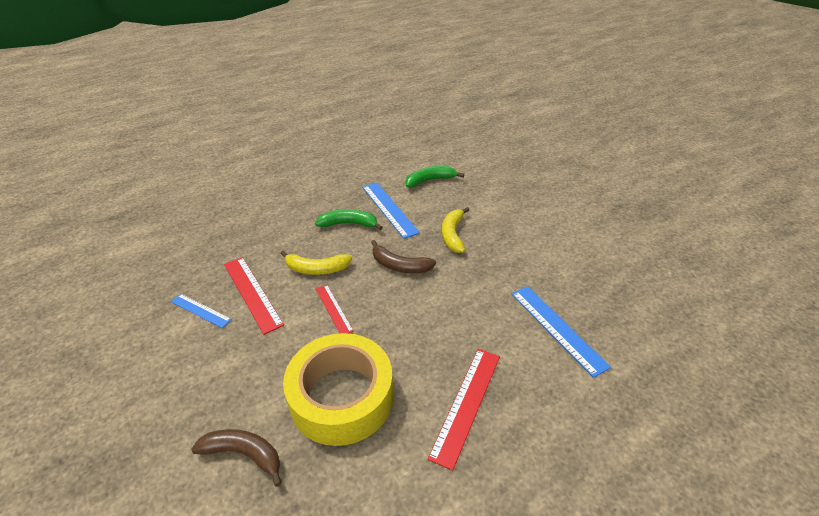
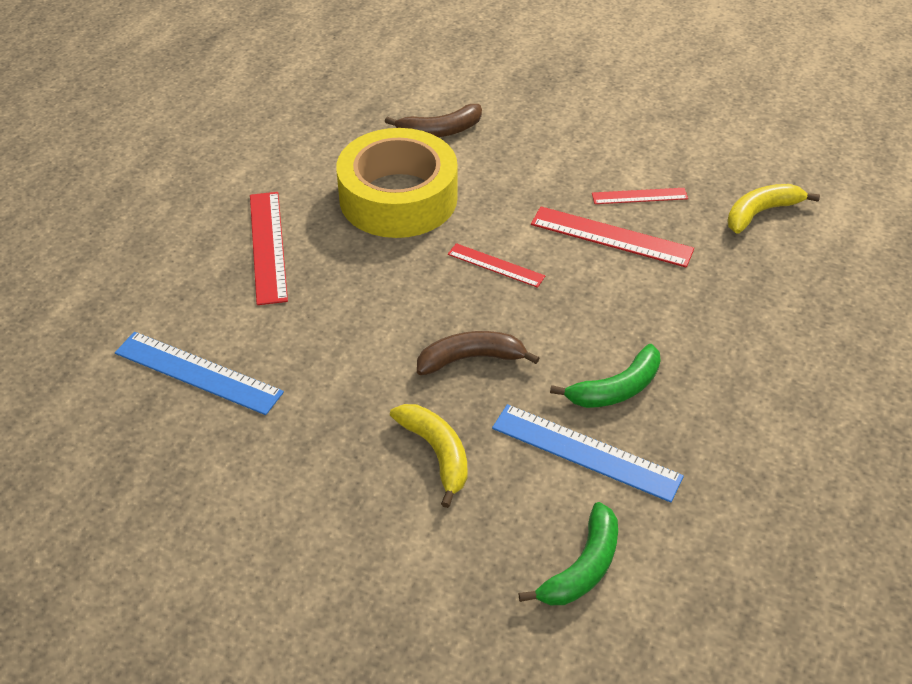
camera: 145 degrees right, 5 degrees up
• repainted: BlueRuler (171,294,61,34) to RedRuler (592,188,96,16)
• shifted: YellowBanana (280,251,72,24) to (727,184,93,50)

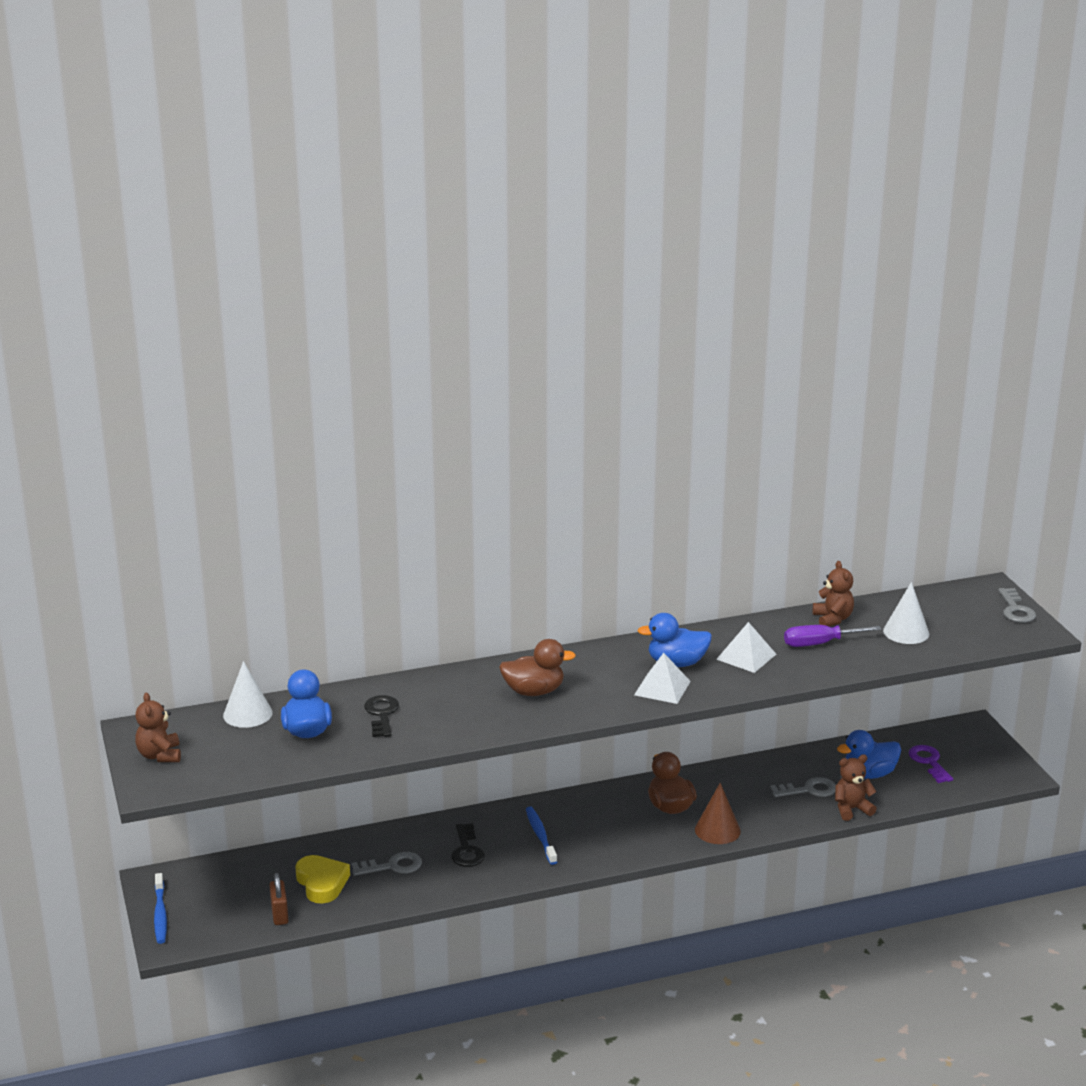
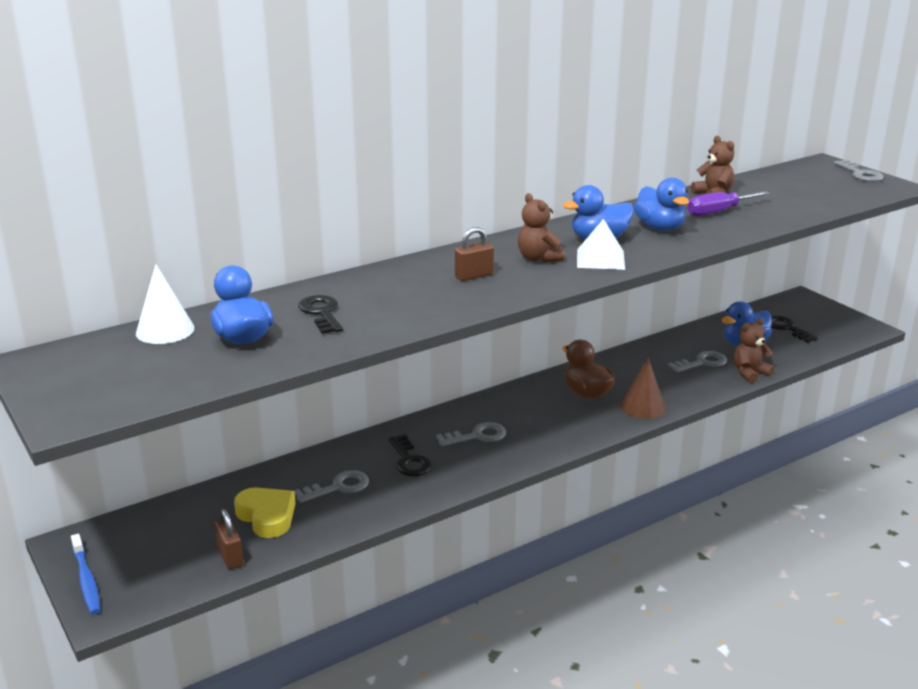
camera: 15 degrees left, 0 degrees up
• swapped: BlueToothbrush (526,806,31,59) to GreyKey (436,422,70,24)
• swapped: BrownDuck (499,639,77,57) to BrownPadlock (455,227,39,54)
• shifted: BrownTeddyBear (135,693,46,69) to (518,193,47,70)
• swapped: WhitePyramid (716,622,60,51) to BlueDuck (634,177,55,54)
• repainted: PurpleKey (909,745,44,38) to BlackKey (771,316,48,27)
• gone: WhiteCone (883,582,46,62)

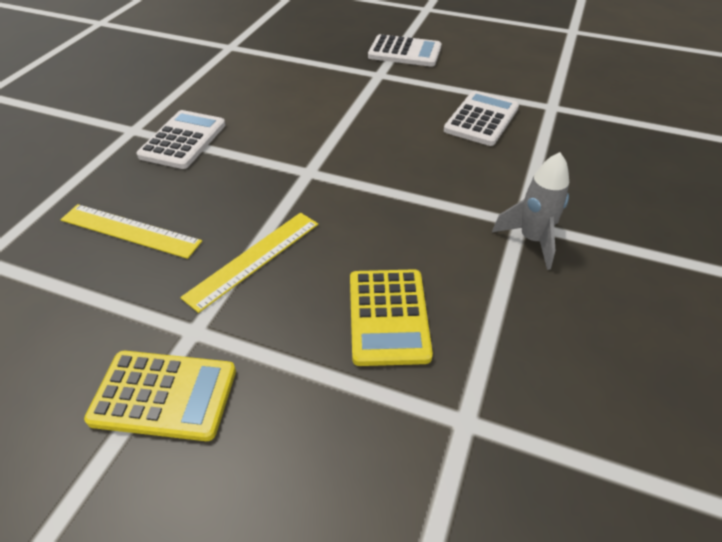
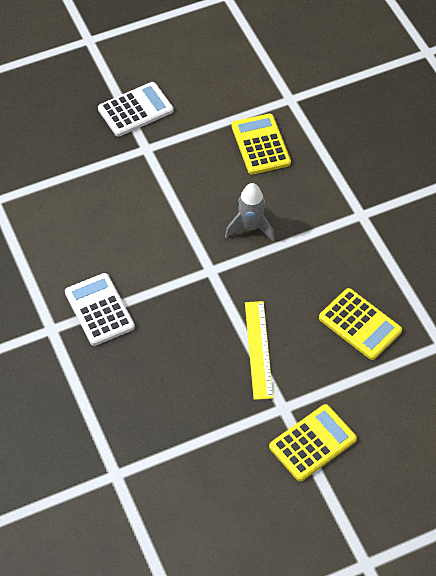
camera: 45 degrees left, 10 degrees up
• shifted: GreyRocket (492,152,77,118) to (225,183,50,59)
• repainted: WhiteCalculator (444,91,75,55) to YellowCalculator (232,114,59,61)
• gone: YellowRuler (61,204,141,55)

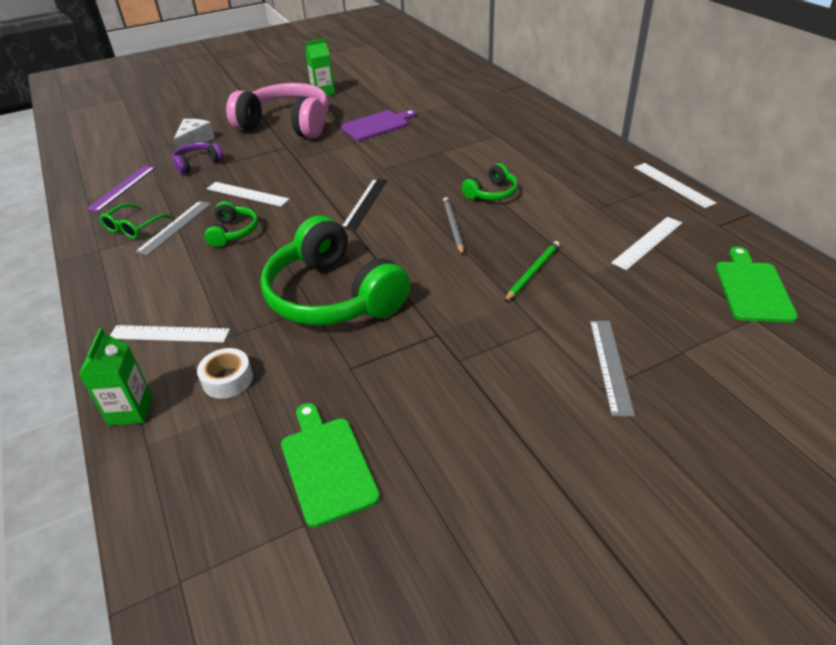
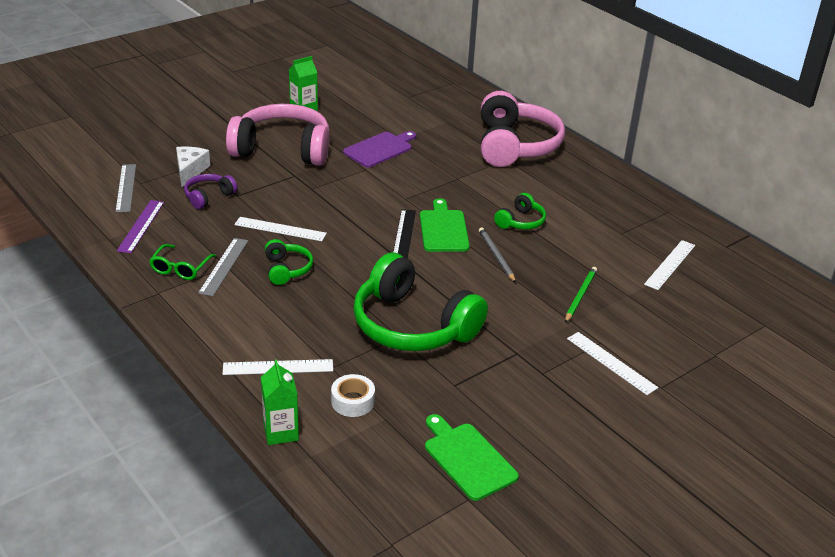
camera: 15 degrees left, 5 degrees down
• shifted: GreyRuler (590,321,45,96) to (115,164,21,48)
• shifted: GreenCuttingBoard (716,247,82,76) to (420,198,50,54)
• new: PinkHeadphones (481,91,84,76)
• shifted: WhiteRuler (634,163,83,45) to (567,332,91,63)

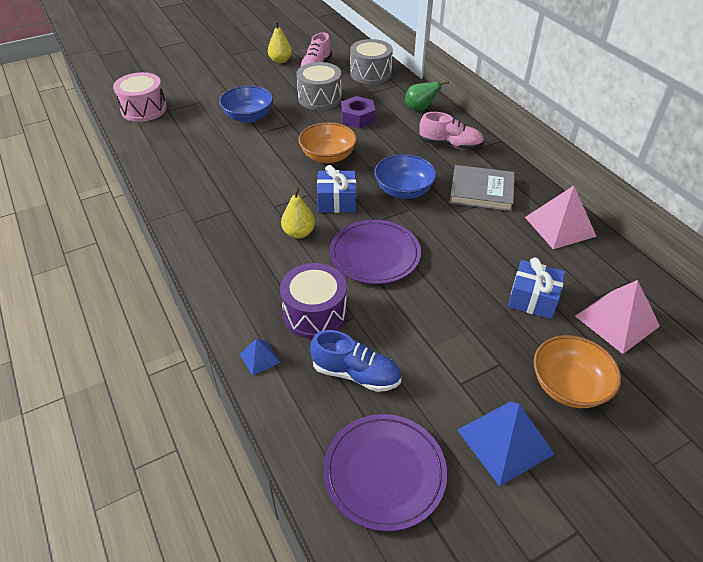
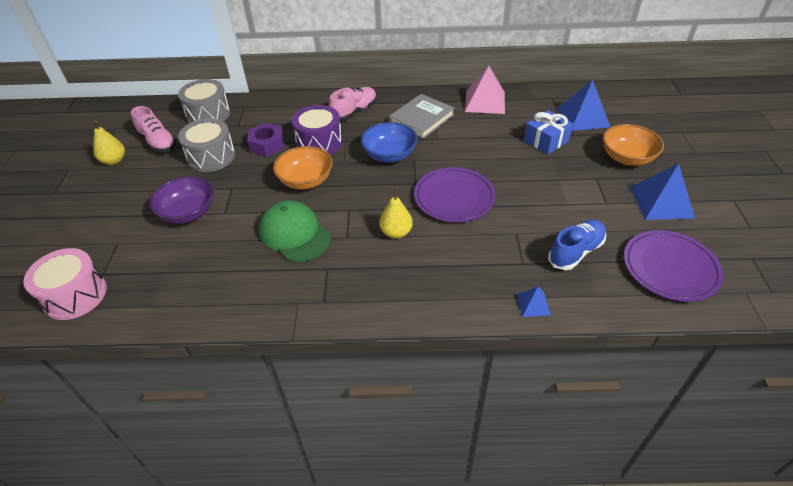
camera: 60 degrees left, 0 degrees up
• repainted: BlueBowl (219,86,54,37) to PurpleBowl (149,176,65,48)
• new: GreenCap (259,200,72,62)
• shifted: PurpleDrum (280,263,67,76) to (292,105,51,50)
• repainted: PinkPyramid (575,280,85,74) to BluePyramid (557,80,53,51)
• gone: BlueGift (317,165,39,48)
• gone: GreenPear (405,81,44,30)

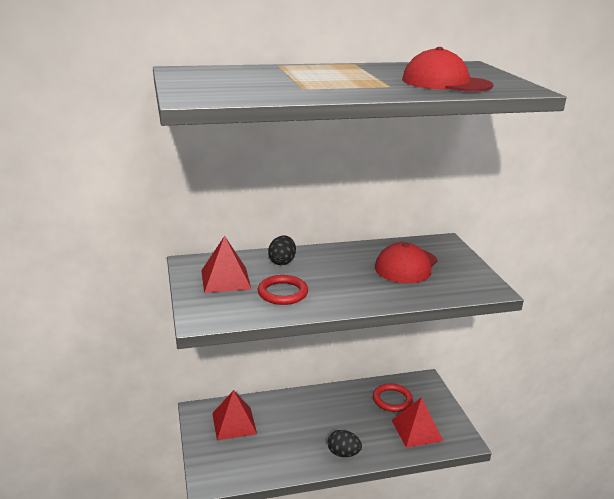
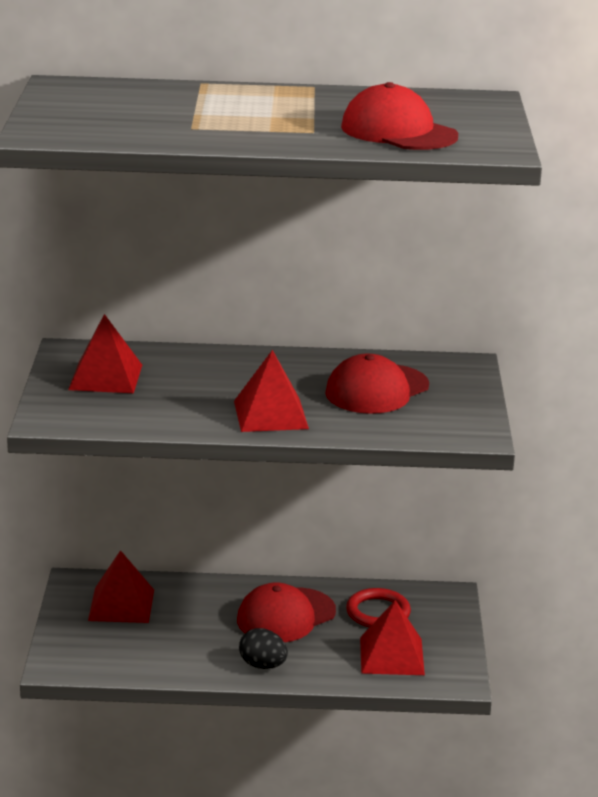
camera: 15 degrees right, 0 degrees up
• new: RedPyramid (234,350,75,82)
• new: RedCap (237,582,99,60)
• gone: RedRing (258,275,50,30)
• gone: BlackEgg (268,236,28,29)

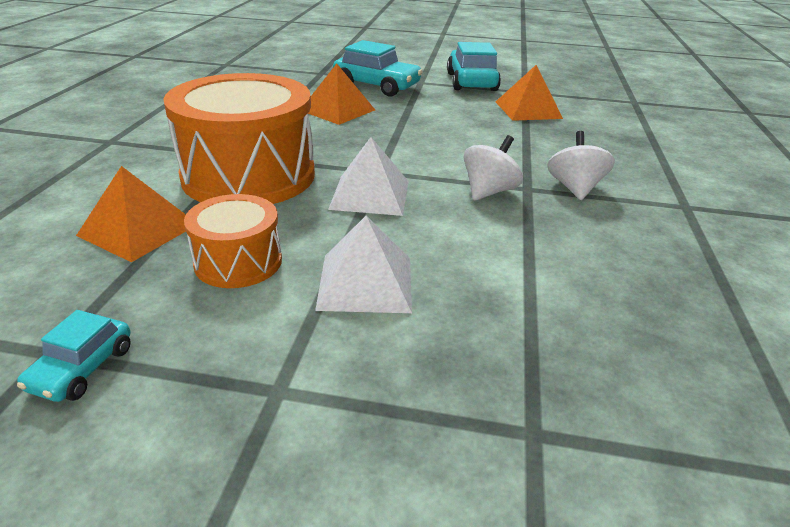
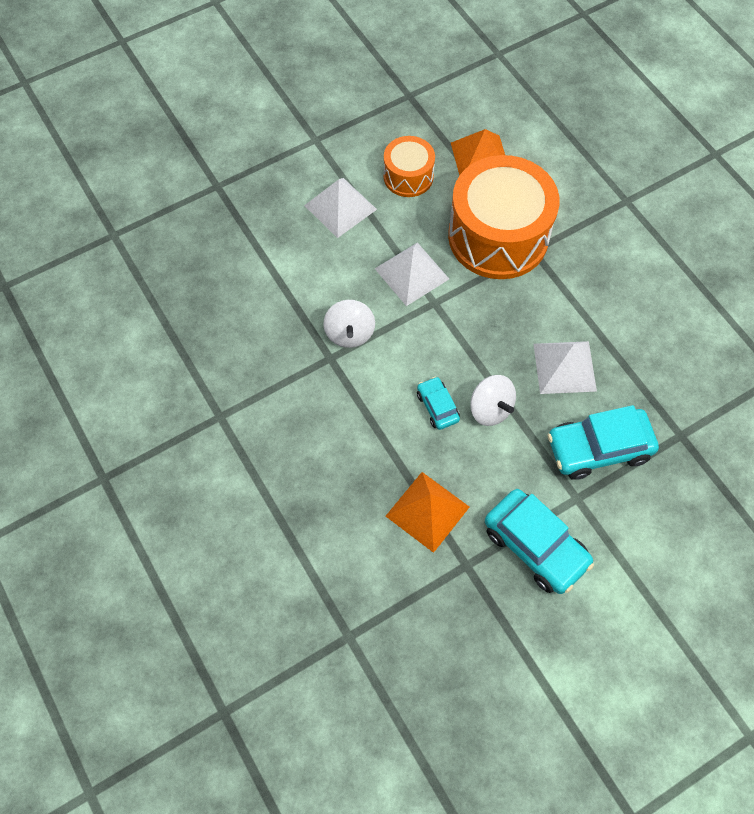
camera: 140 degrees right, 30 degrees up
• shifted: TurquoiseCar (17,310,114,92) to (417,377,43,53)
• shifted: WhiteSpinningTop (547,131,68,69) to (470,375,46,51)
• repainted: OrangePyramid (308,63,67,62) to WhitePyramid (533,341,64,53)

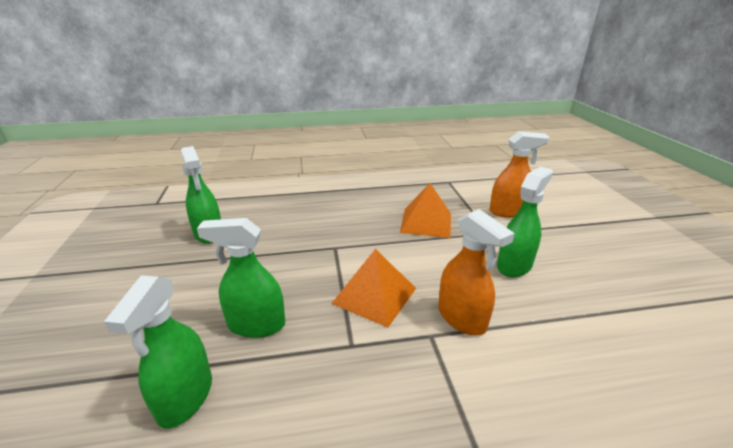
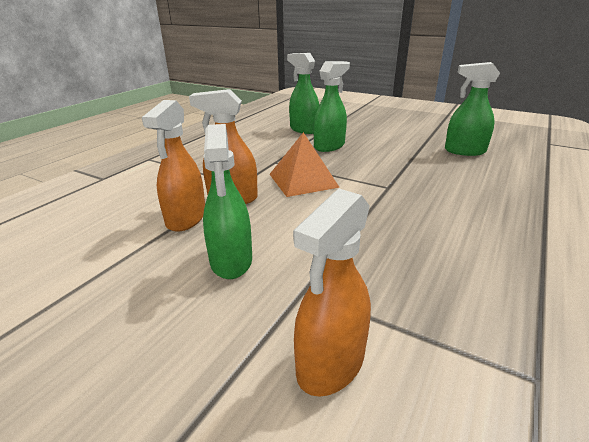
camera: 130 degrees right, 0 degrees up
• new: OrangeSprayBottle (142,100,63,132)
• gone: OrangePyramid (400,183,51,55)

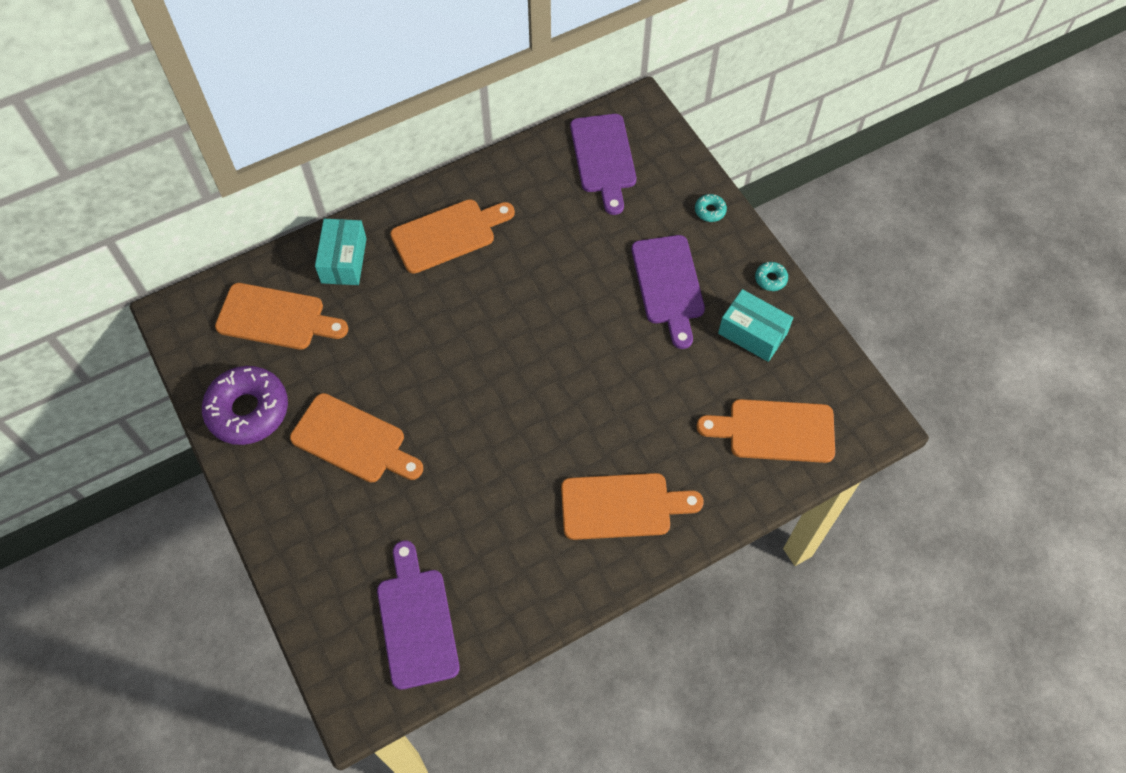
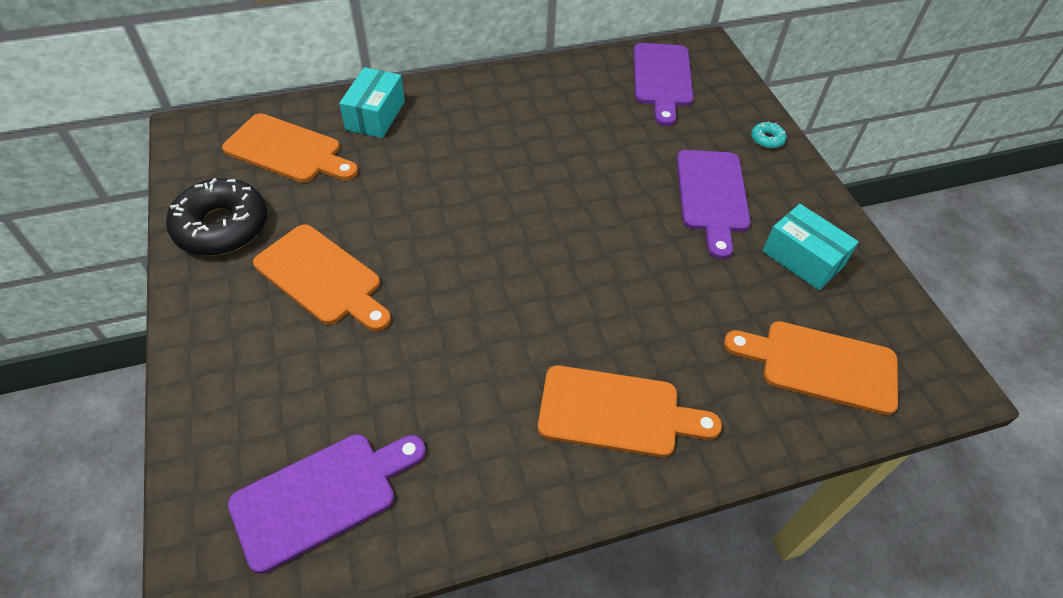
camera: 10 degrees right, 10 degrees down
• repainted: PurpleDonut (202,366,86,79) to BlackDonut (166,178,101,78)
• rotated: PurpleCuttingBoard (377,541,83,149) = (228,434,198,140) 60 degrees clockwise
• gone: OrangeCuttingBoard (390,199,125,75)
• gone: TurquoiseDonut (755,262,33,29)

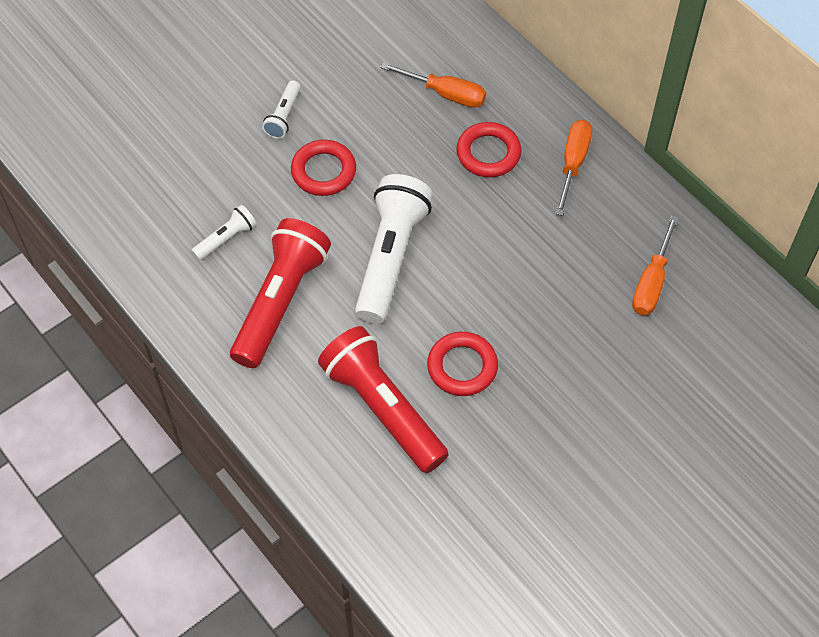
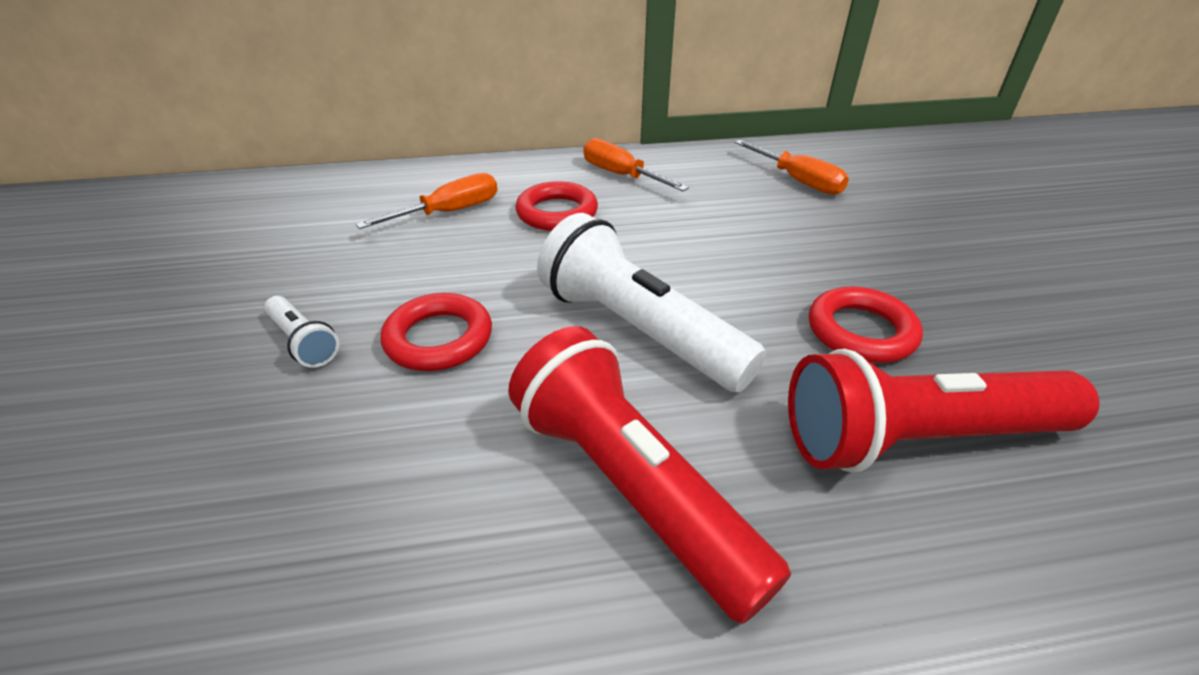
camera: 60 degrees left, 20 degrees down
• gone: WhiteFlashlight (191,205,66,55)

